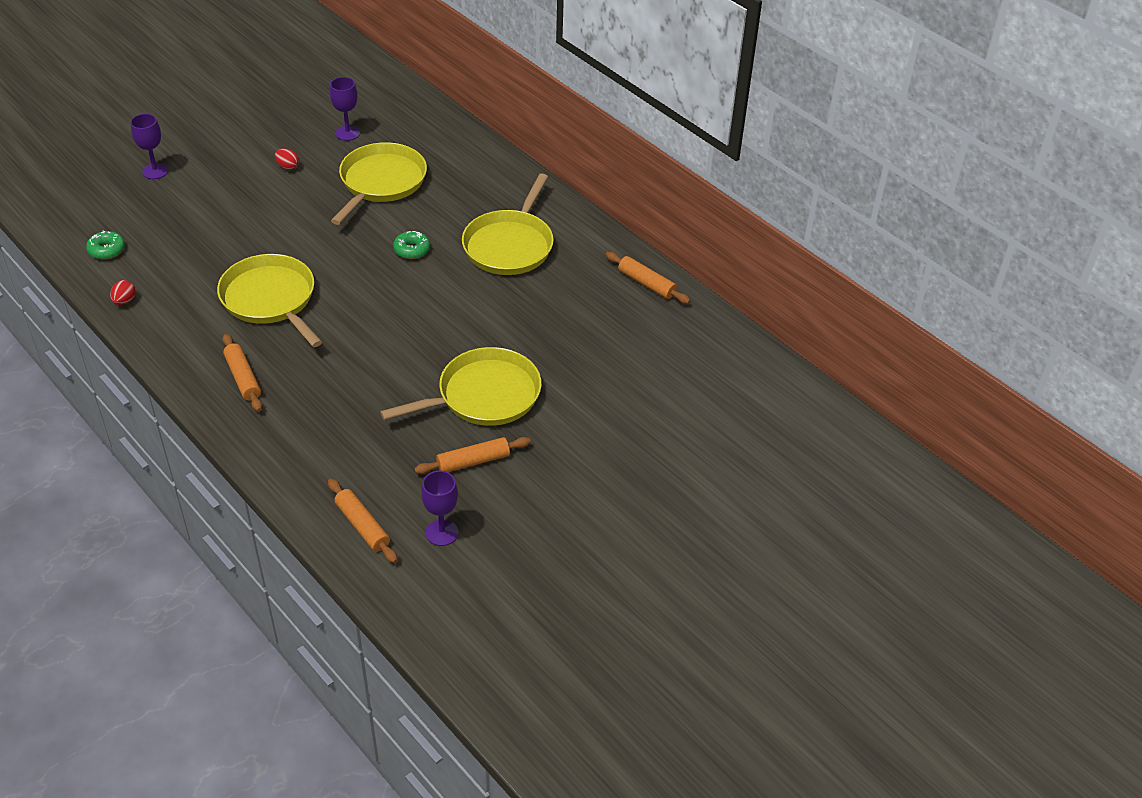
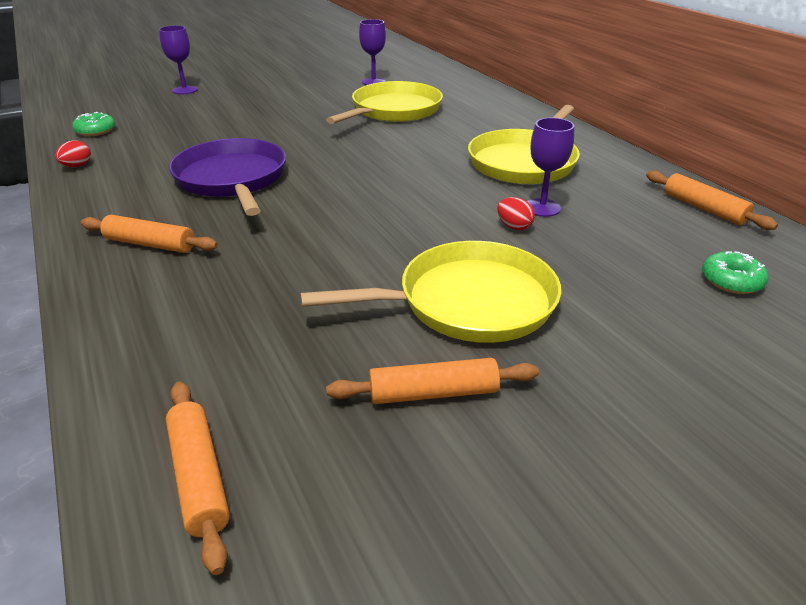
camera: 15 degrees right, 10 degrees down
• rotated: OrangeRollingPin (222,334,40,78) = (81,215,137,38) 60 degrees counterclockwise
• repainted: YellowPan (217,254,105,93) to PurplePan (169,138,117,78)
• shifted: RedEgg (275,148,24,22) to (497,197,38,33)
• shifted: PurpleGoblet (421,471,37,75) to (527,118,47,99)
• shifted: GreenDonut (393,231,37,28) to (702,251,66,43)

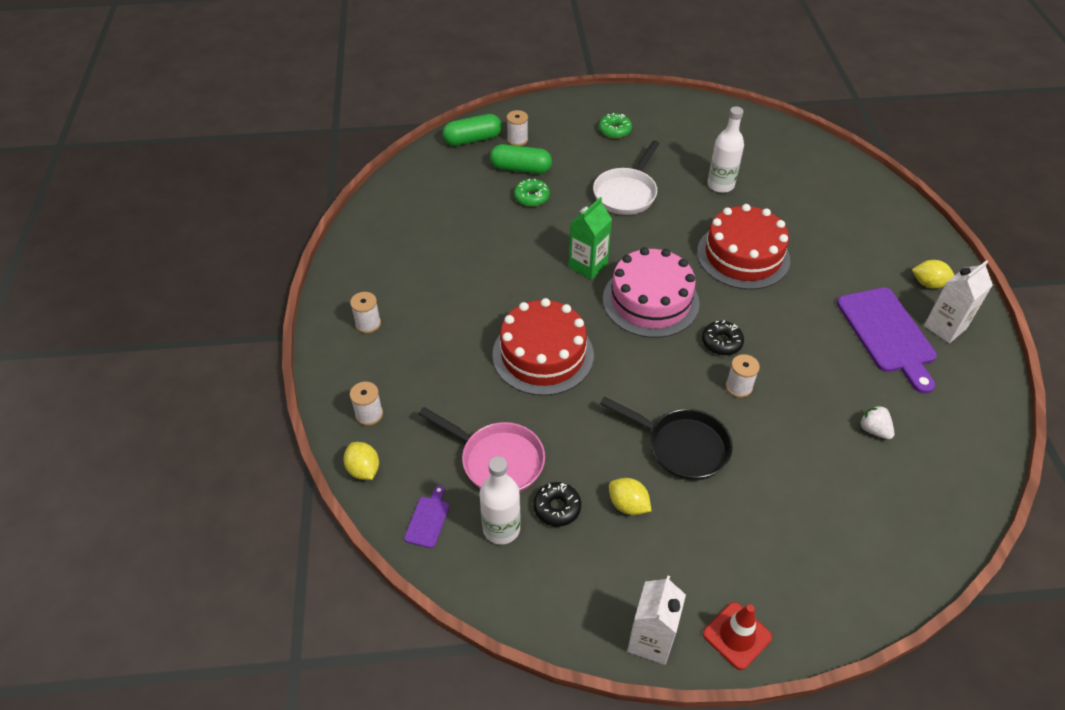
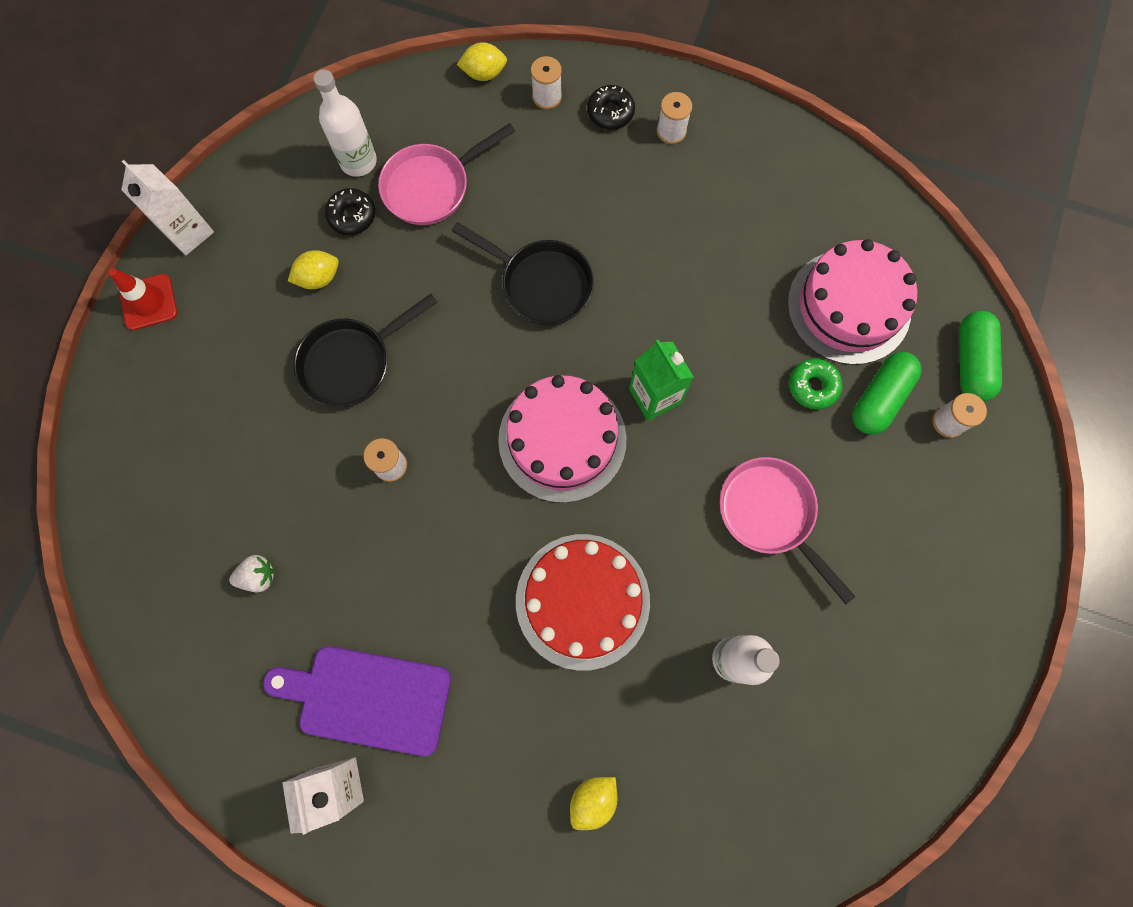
camera: 115 degrees right, 25 degrees up
• swapped: RedCake (492,298,102,98) to BlackPan (452,222,142,103)
• shifted: YellowLemon (912,260,43,29) to (570,777,48,53)
• shifted: BlackDonut (702,320,42,35) to (587,85,48,45)
• repainted: WhitePan (593,140,67,75) to PinkPan (720,457,136,147)
• new: PinkCake (787,239,130,126)
• gone: PurpleCuttingBoard (404,485,45,63)
• gone: GreenDonut (599,113,33,25)

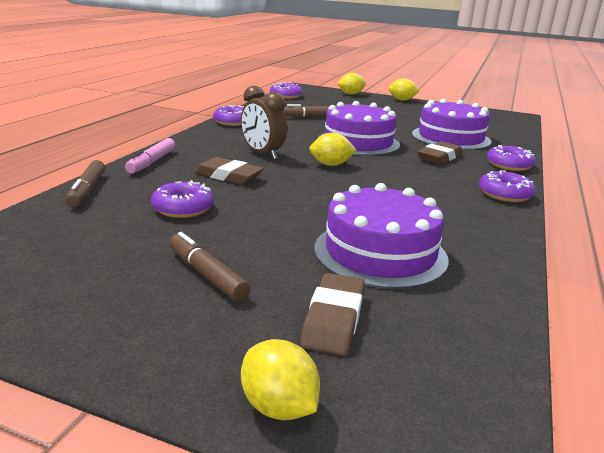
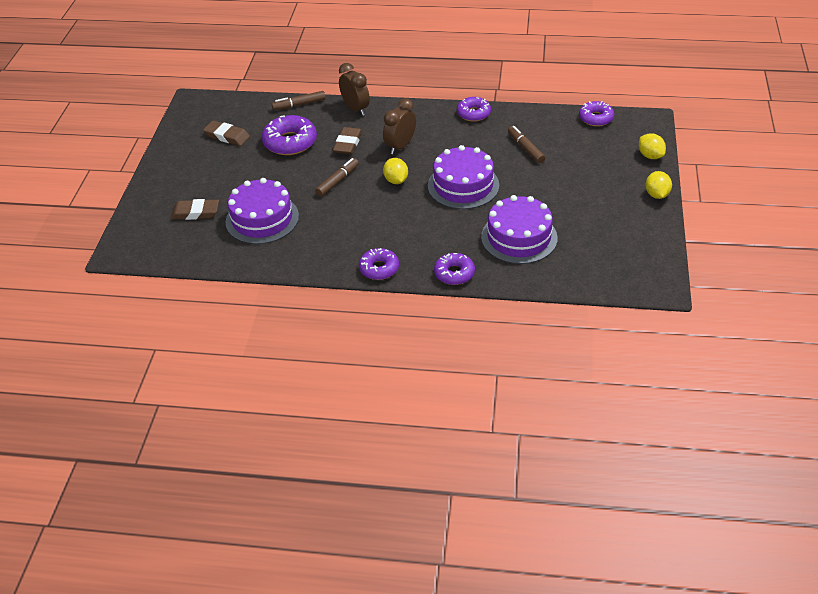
camera: 80 degrees right, 20 degrees up
• shifted: BrownEraser (417,141,46,23) to (203,120,47,26)
• scaled: PurpleDonut (151,180,63,38) = (262,115,55,40) x1.56
• shifted: BrownMarker (170,232,80,69) to (315,158,44,39)
• swapped: PinkMarker (125,138,50,35) to BrownClock (339,63,31,53)
• gone: YellowLemon (241,339,79,81)

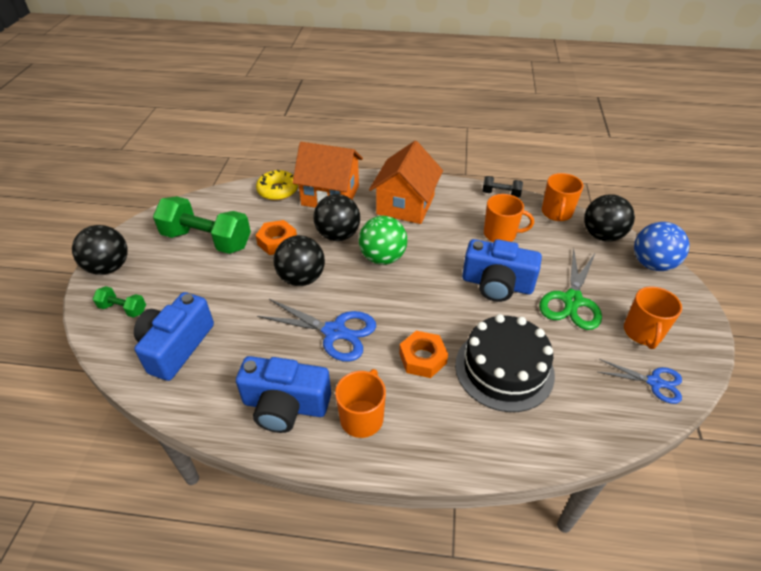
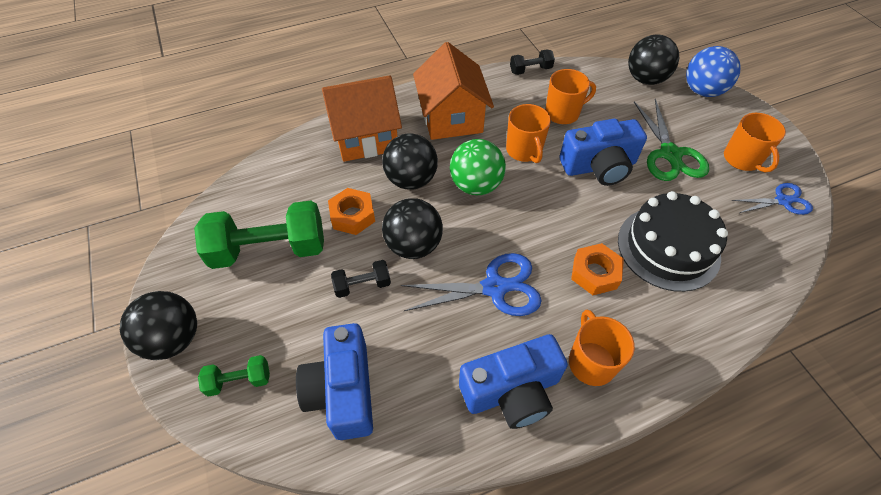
camera: 30 degrees left, 10 degrees up
• new: BlackDumbbell (331,260,60,38)
• shifted: OrangeMug (542,173,41,48) to (506,104,45,59)
• gone: YellowDonut (256,170,42,31)

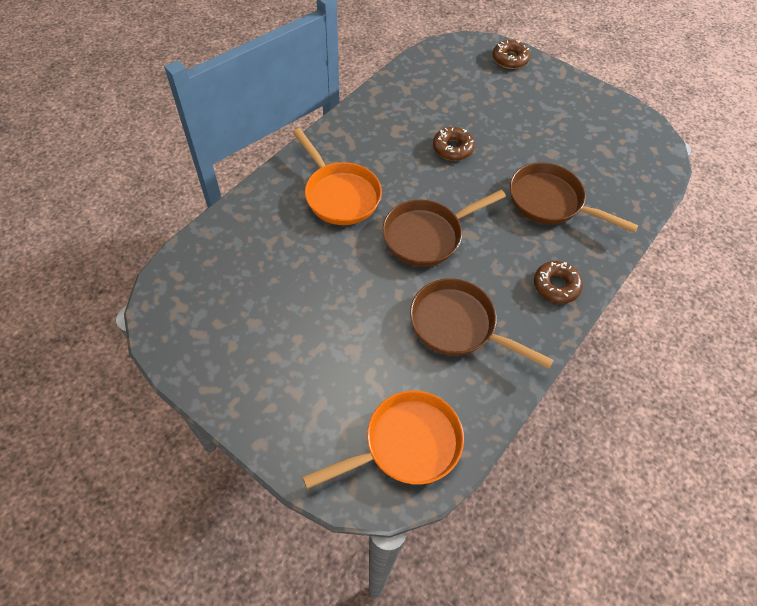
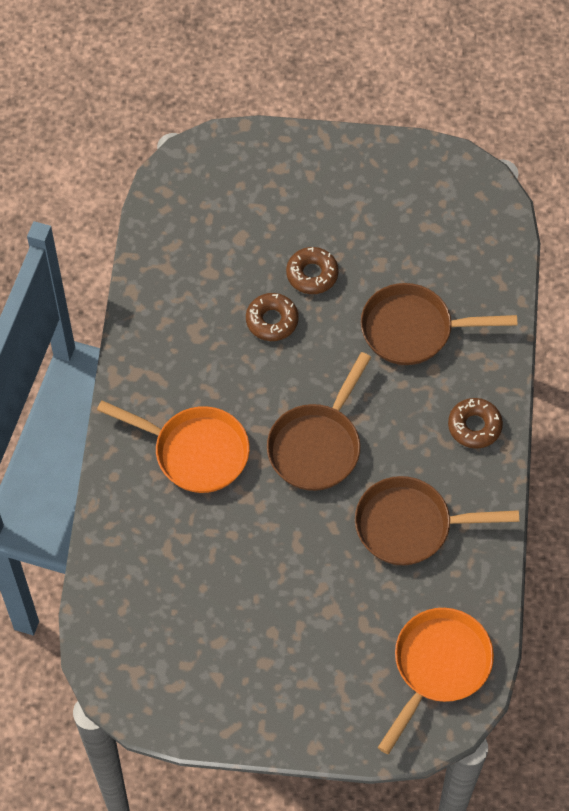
camera: 30 degrees left, 5 degrees up
• shifted: BrownDonut (493,40,37,29) to (286,247,53,47)

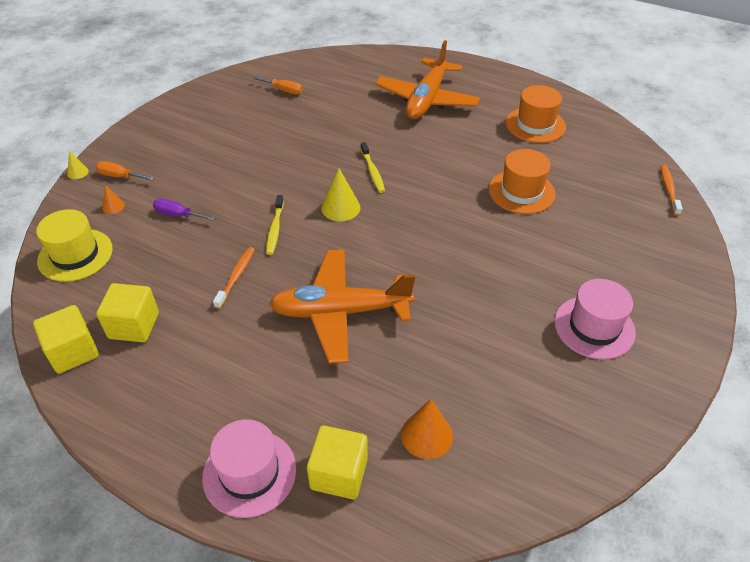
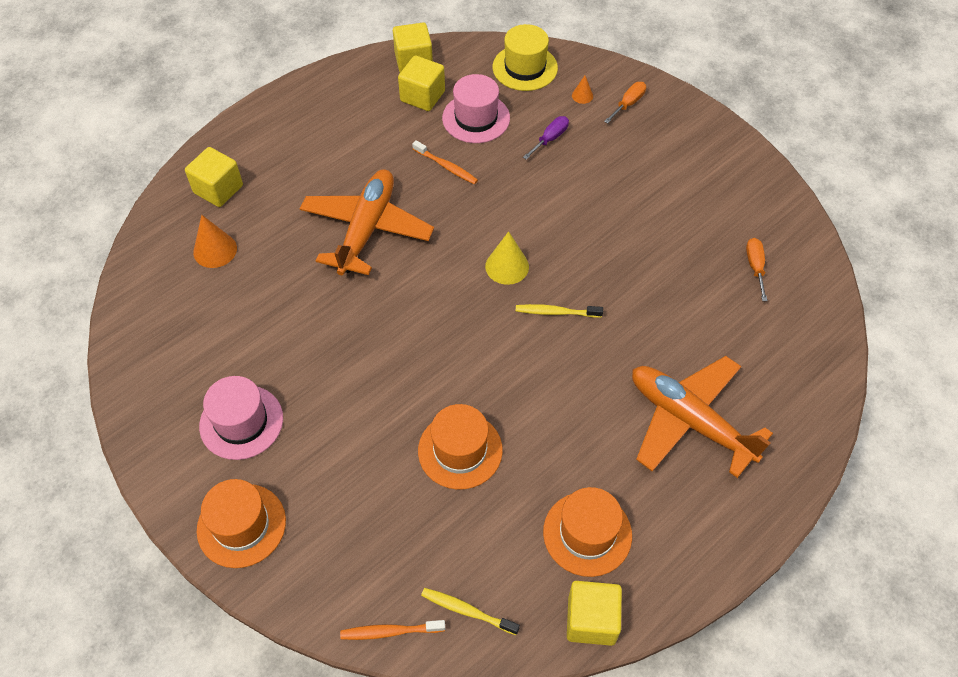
camera: 110 degrees right, 10 degrees up
• new: OrangeHat (197,479,89,89)
• rotated: OrangeToothbrush (661,165,22,51) = (340,620,105,20) 150 degrees clockwise
• shifted: YellowToothbrush (266,195,18,60) to (421,588,99,47)
• shifted: PinkHat (202,419,95,99) to (442,74,68,69)
• new: YellowCube (567,581,55,65)
• rotated: OrangeScrewdriver (252,76,50,19) = (746,238,21,63) 135 degrees clockwise
• gone: YellowCone (67,151,22,28)

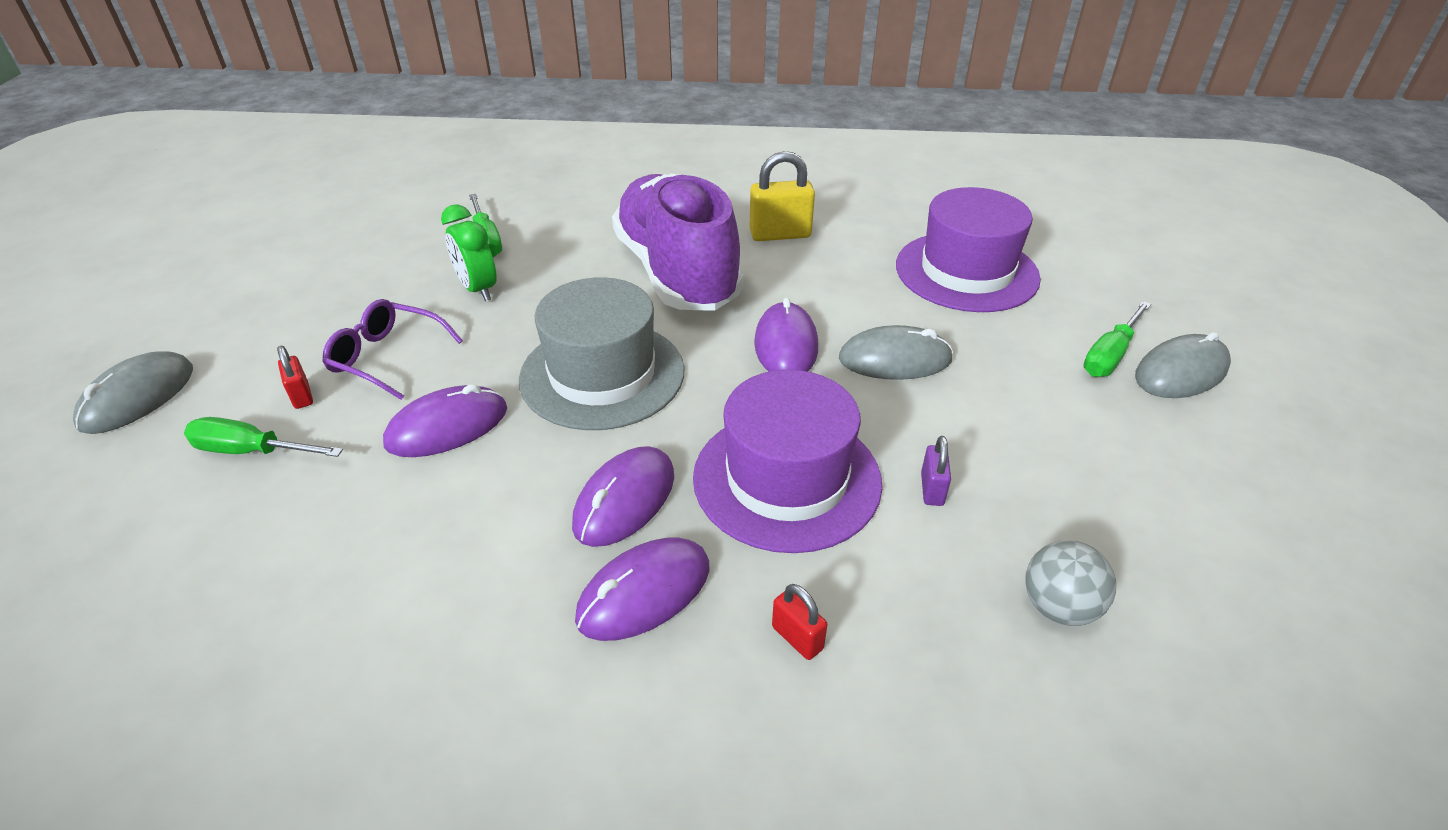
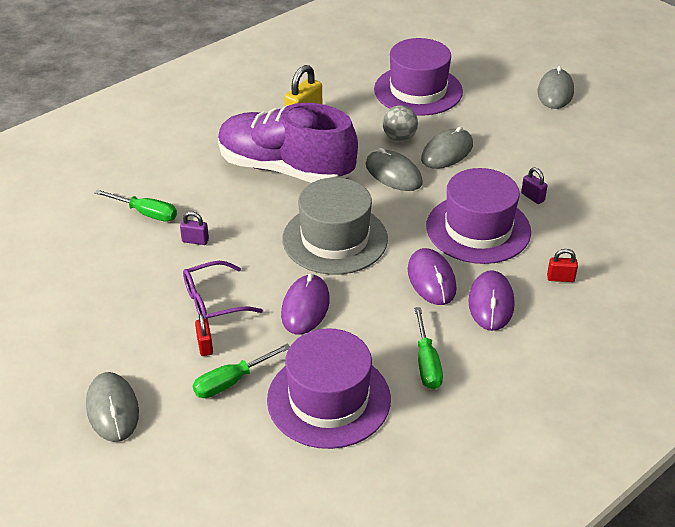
camera: 45 degrees left, 0 degrees up
• swapped: GreenClock (441,204,56,97) to PurplePadlock (180,211,29,34)
• rotated: RedPadlock (277,346,36,63) = (195,313,18,43) 60 degrees clockwise
• new: PurpleHat (267,328,124,121)
• repainted: PurpleMouse (754,298,64,74) to GreyMouse (366,148,57,43)
• shifted: GreyBall (1025,540,91,86) to (382,105,36,36)
• shifted: GreenScrewdriver (1083,301,68,76) to (414,307,29,82)

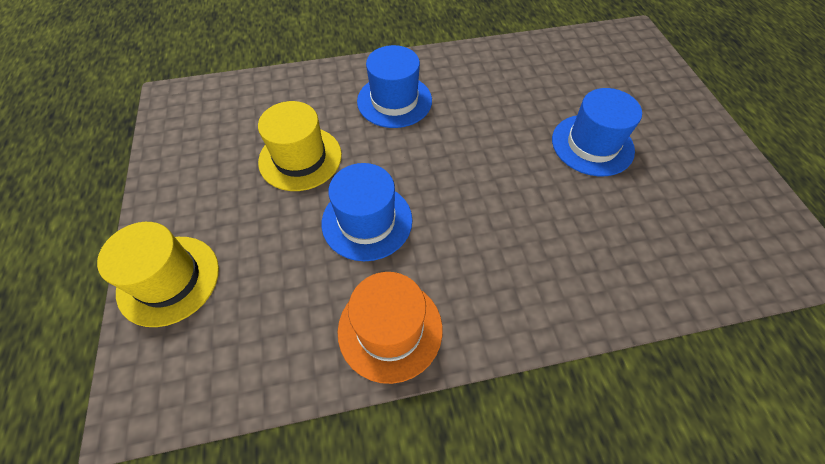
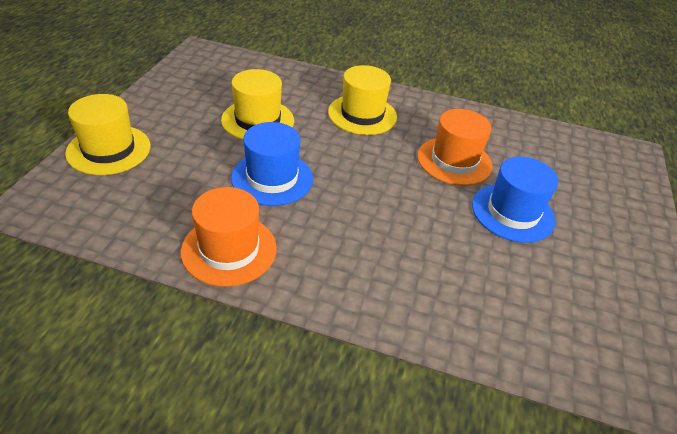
camera: 25 degrees right, 15 degrees down
• repainted: BlueHat (357,45,75,83) to YellowHat (328,65,69,70)
• new: OrangeHat (417,109,76,77)

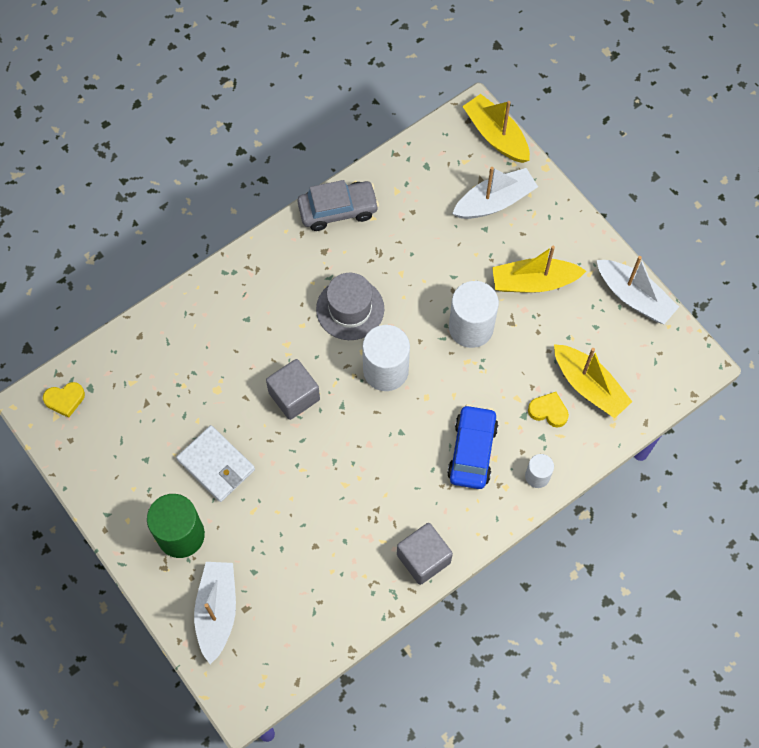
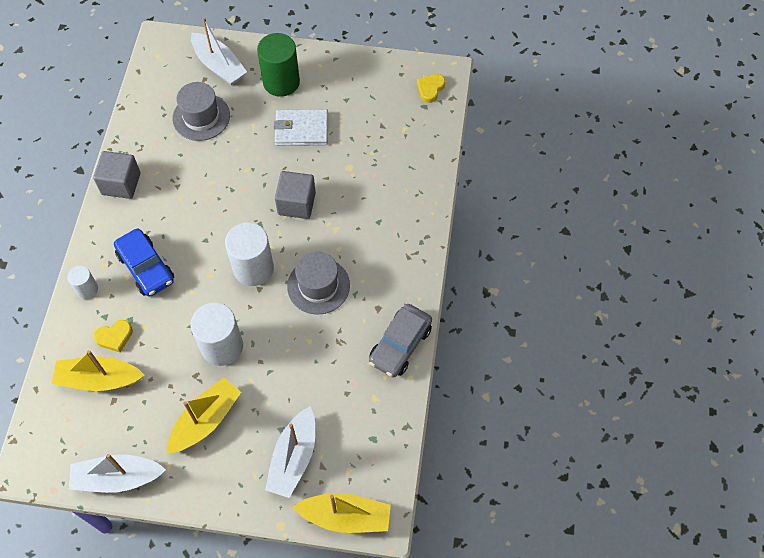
camera: 135 degrees right, 5 degrees down
• new: GreyHat (172,82,58,59)

